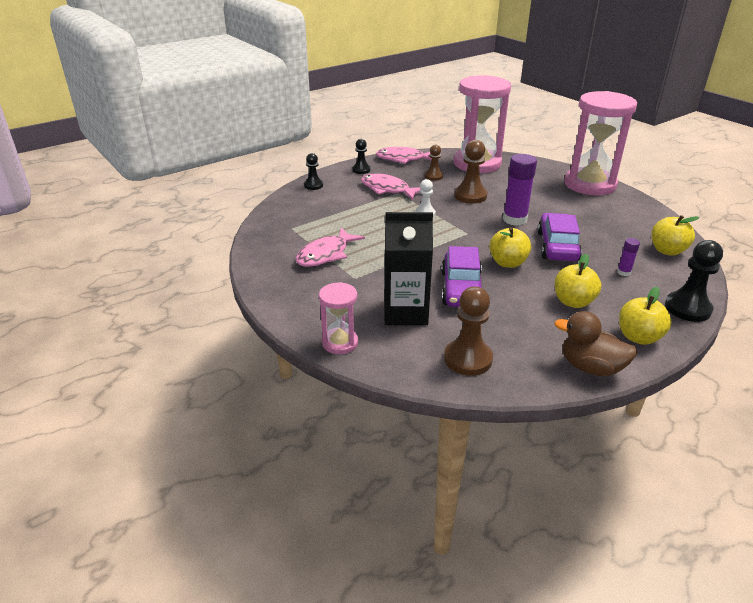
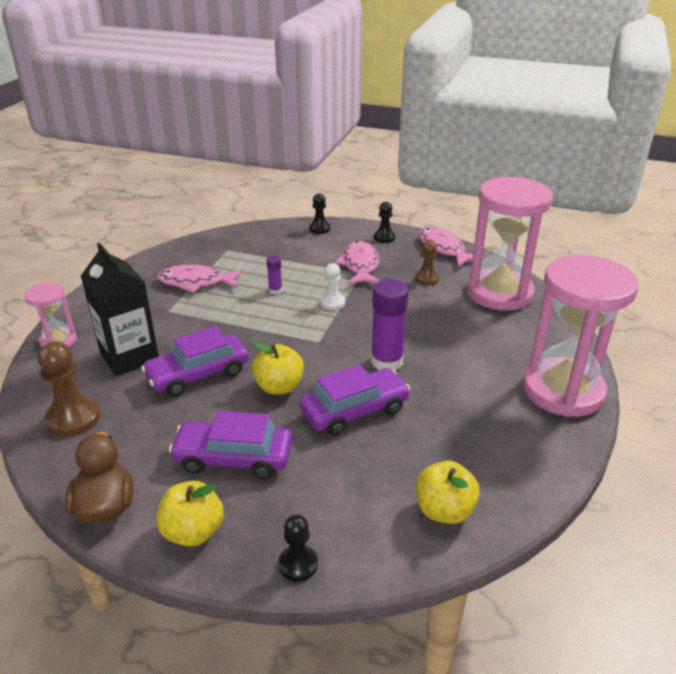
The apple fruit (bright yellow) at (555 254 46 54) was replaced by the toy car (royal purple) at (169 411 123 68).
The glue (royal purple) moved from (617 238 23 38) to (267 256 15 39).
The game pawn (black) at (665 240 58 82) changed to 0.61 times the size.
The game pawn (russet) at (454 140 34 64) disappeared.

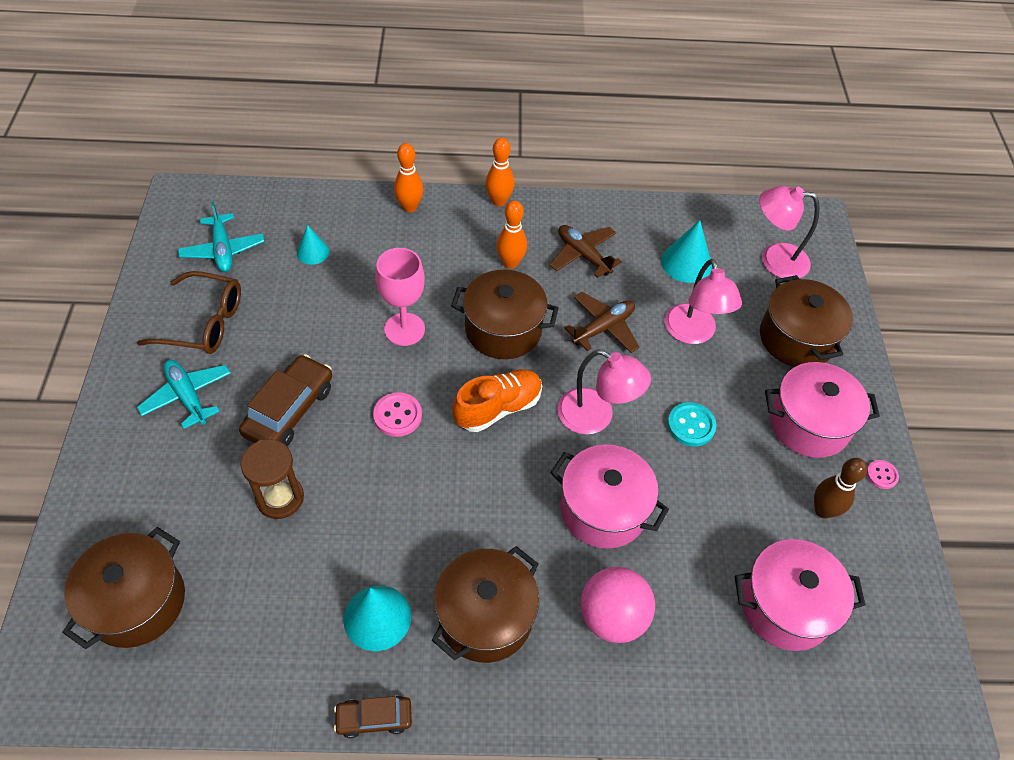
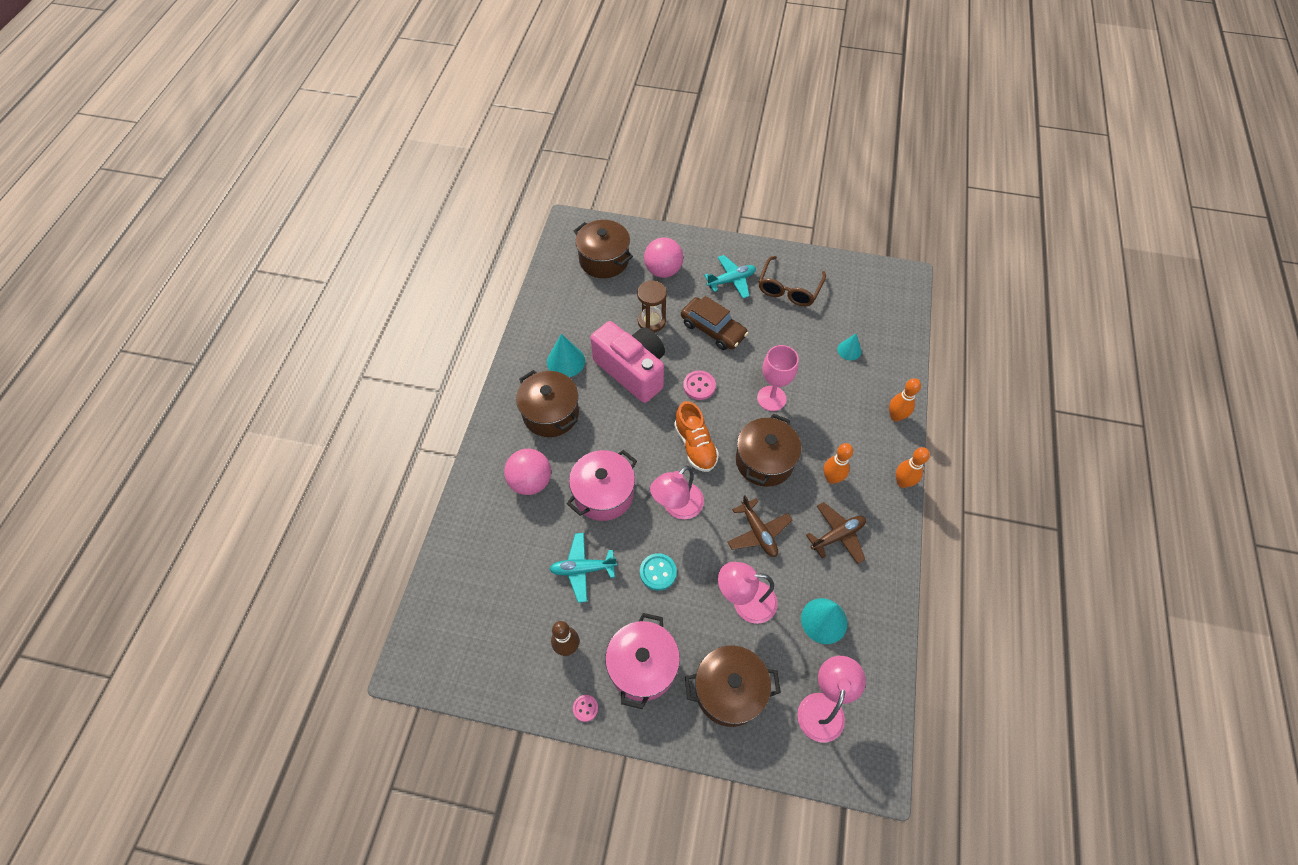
The toy plane (turquoise) moved from (178 201 87 71) to (549 533 68 70).
The compact camera (pink) at (590 321 75 82) appeared.
The ball (pink) at (644 237 39 41) appeared.
The toy car (russet) at (334 696 78 42) disappeared.
The pot (pink) at (735 539 131 112) disappeared.

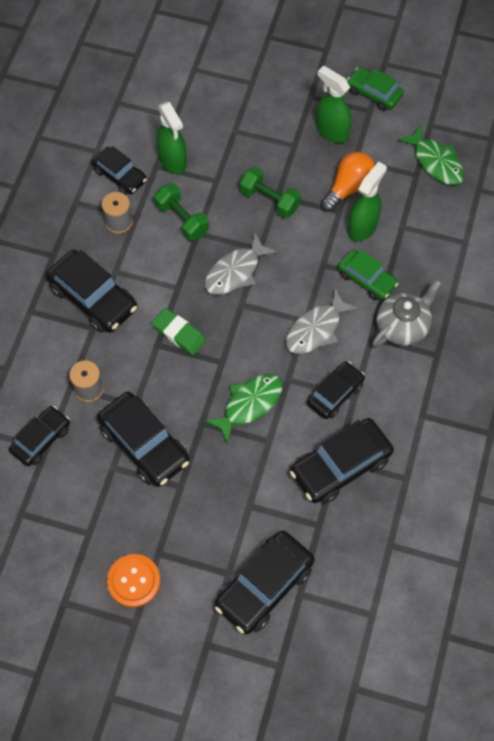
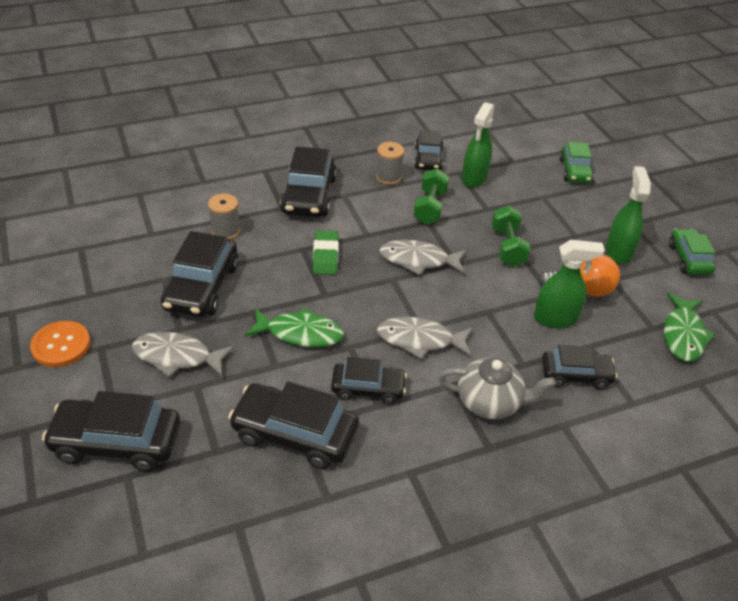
The toy fish (ash-grey) at (132 332 102 45) appeared.
The toy car (black) moved from (9 406 61 60) to (542 345 75 45).
The toy car (emerald) moved from (338 250 60 50) to (559 142 35 41).

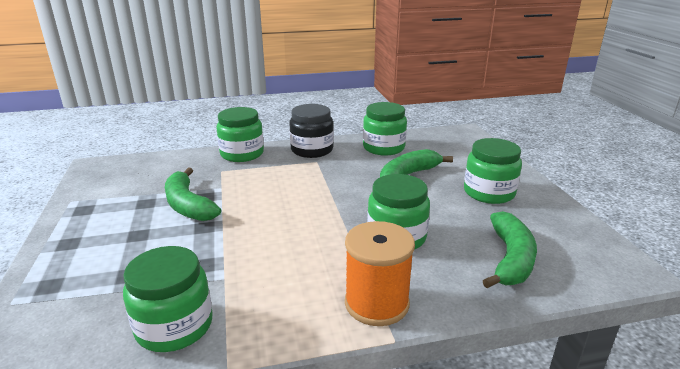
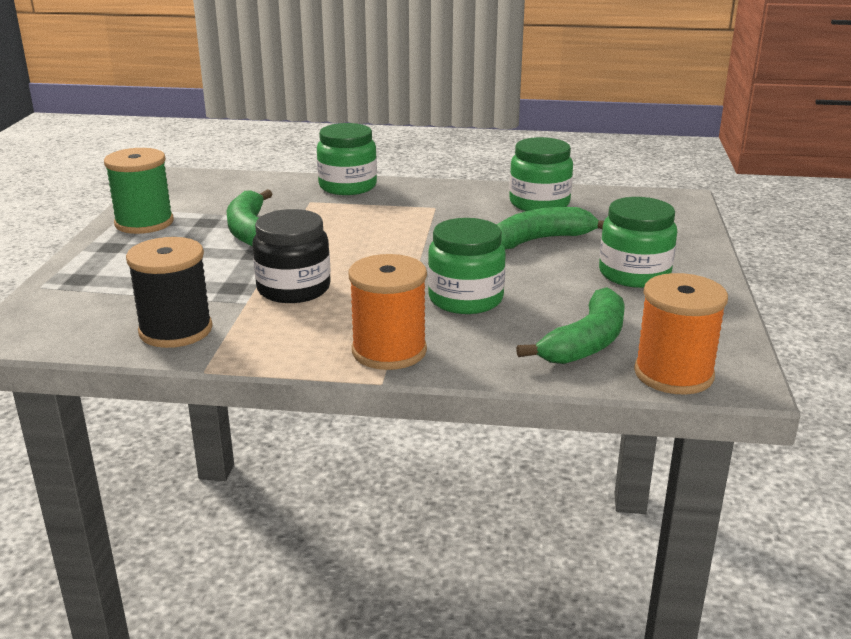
The bobbin (emerald) at (104 148 70 86) appeared.
The preserve jar (emerald) at (123 246 90 106) was replaced by the bobbin (black) at (126 237 87 111).
The preserve jar (black) moved from (289 104 45 54) to (252 209 79 94).
The bobbin (bright orange) at (634 273 94 121) appeared.

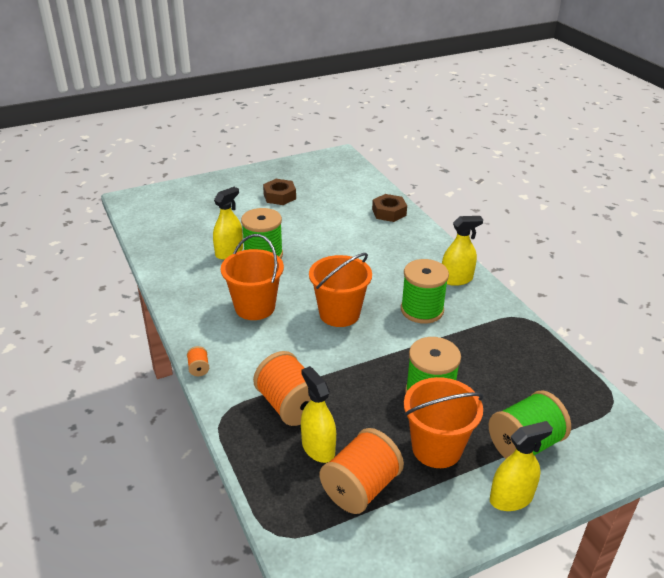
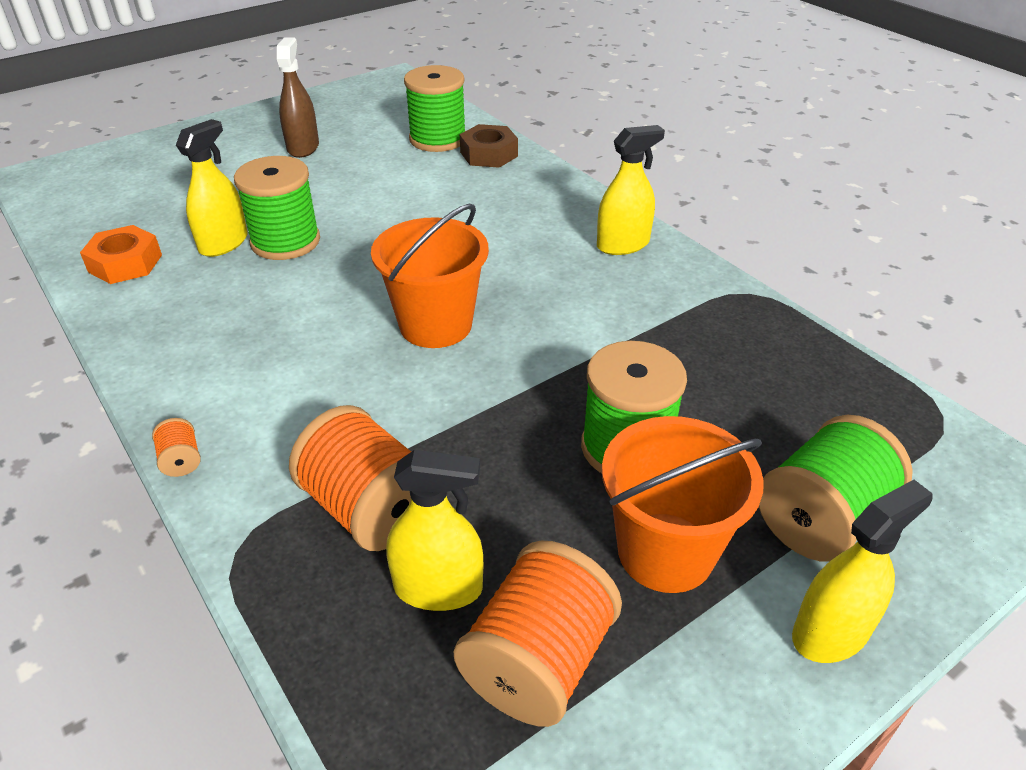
The hexagon nut (bright orange) at (80 225 82 59) appeared.
The hexagon nut (russet) at (263 179 33 26) was replaced by the sprayer (russet) at (277 37 42 121).
The sprayer (bright yellow) at (301 366 35 97) turned 135 degrees clockwise.
The bobbin (emerald) moved from (401 259 48 65) to (404 65 61 87).
The sand bucket (bright orange) at (221 234 63 86) disappeared.

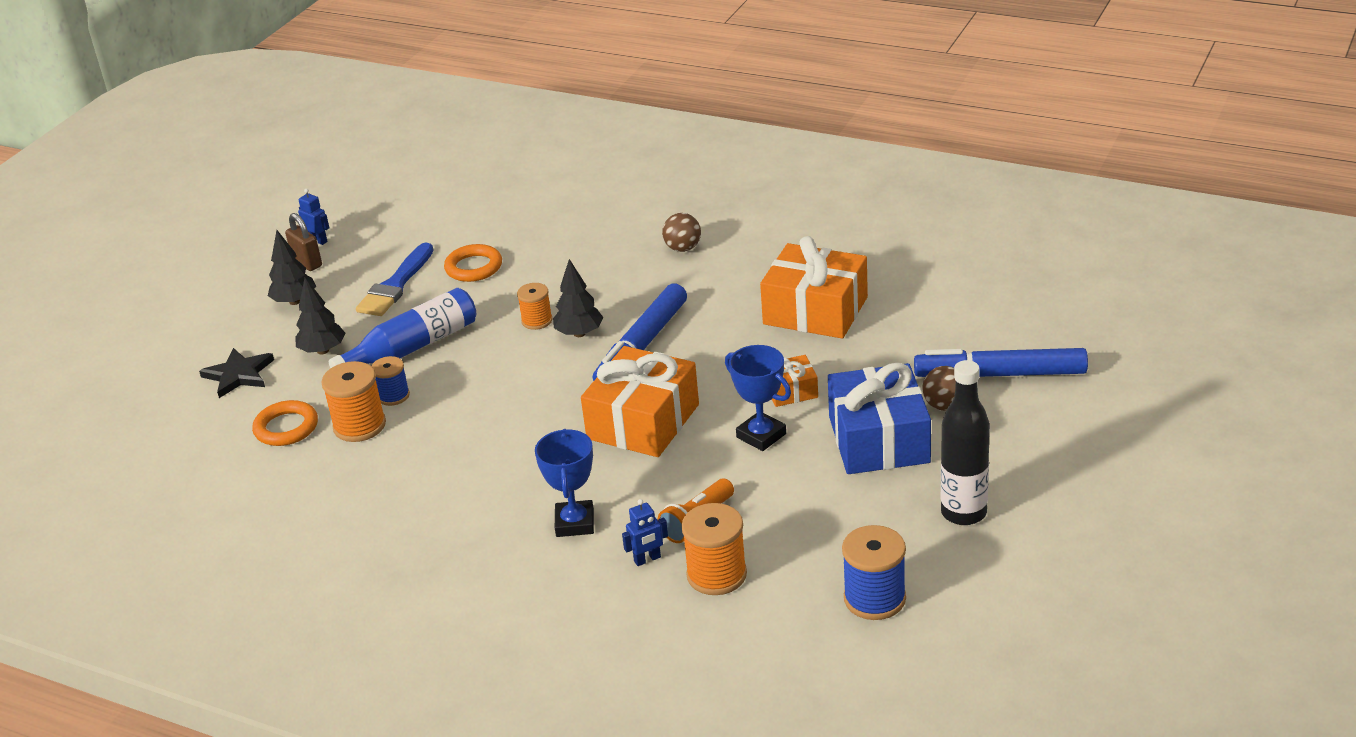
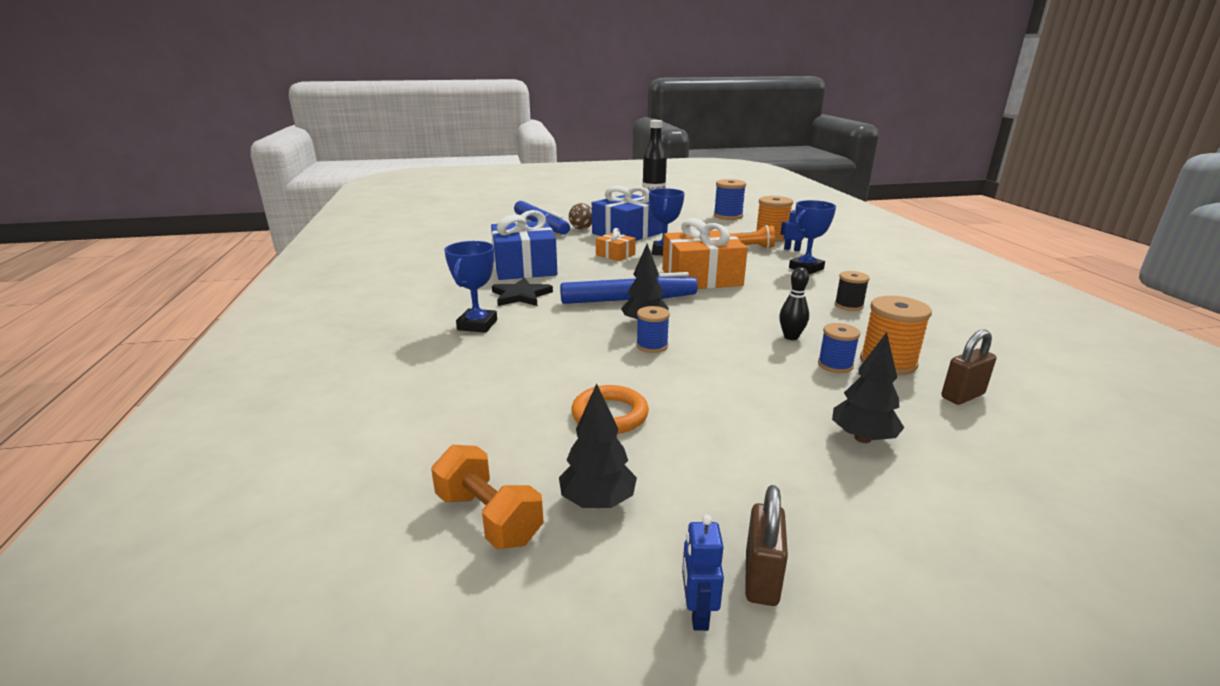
The hand weight (bright orange) at (431 445 113 104) appeared.
The ball (russet) at (662 213 39 39) was replaced by the award cup (cobalt) at (444 241 53 92).
The present (bright orange) at (760 236 108 103) became the present (cobalt) at (491 210 66 70).
The star shape (black) moved from (199 348 75 50) to (492 277 61 29).
The fir tree (black) moved from (268 230 48 75) to (559 383 78 125).
The bobbin (bright orange) at (517 283 35 47) became the bobbin (cobalt) at (636 306 34 47).
The bowling pin (black) at (779 267 30 73) appeared.
The bobbin (black) at (835 271 35 40) appeared.
The torus (bright orange) at (252 400 66 46) was replaced by the small lock (russet) at (941 329 55 76).
The bottle (cobalt) at (329 288 147 81) disappeared.
The paintbrush (cobalt) at (356 243 77 73) disappeared.

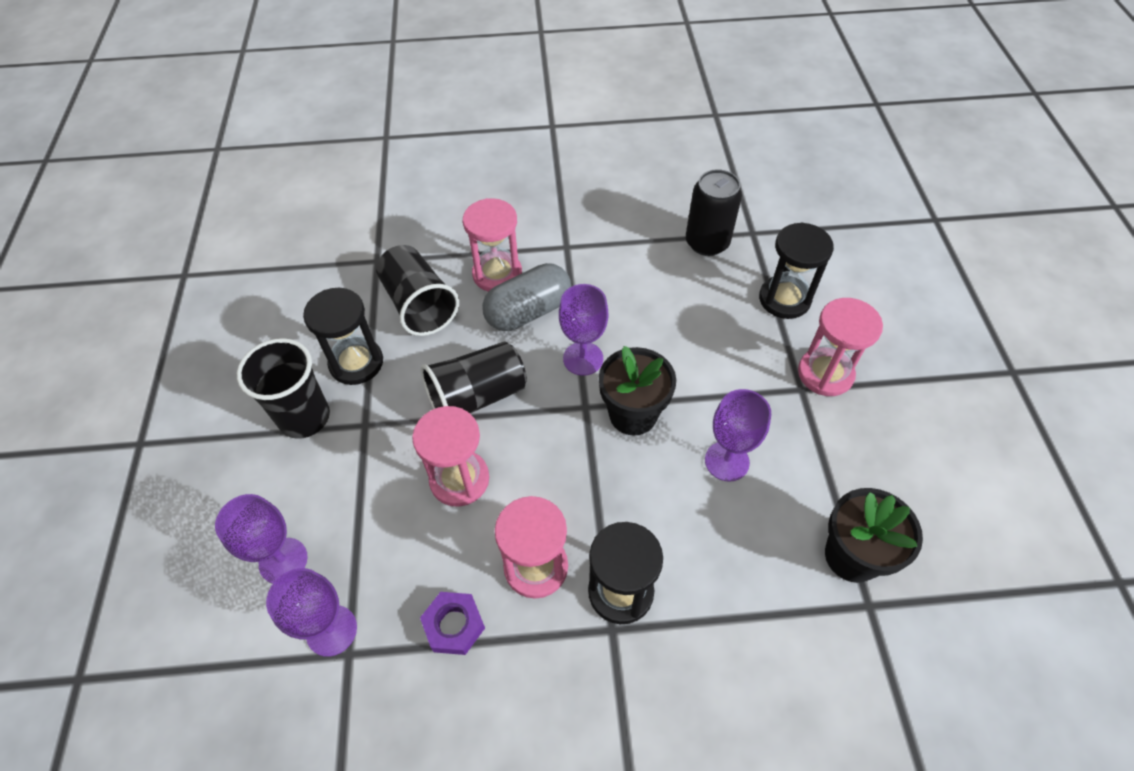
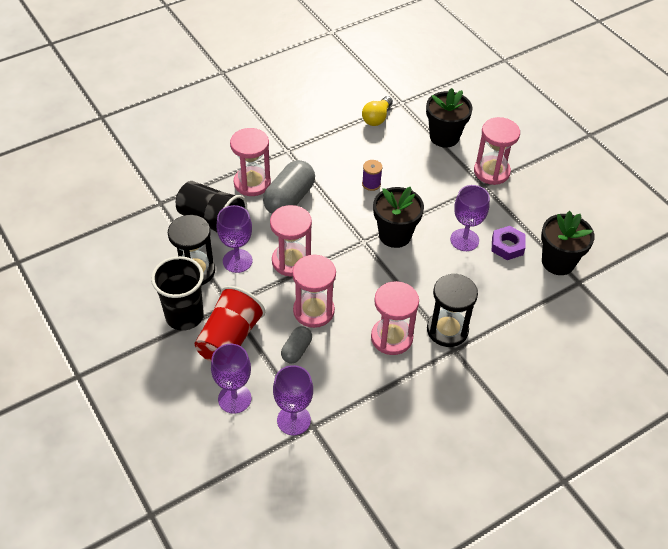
The beaker (crimson) at (195 286 70 76) appeared.
The chalice (royal purple) moved from (559 284 50 92) to (217 205 35 68).
The beaker (black) at (421 341 106 73) was replaced by the sand timer (pink) at (270 205 42 72).
The pill (ash-grey) at (281 326 31 37) appeared.
The can (black) at (686 169 56 87) was replaced by the lightbulb (bright yellow) at (362 96 31 30).
The bobbin (royal purple) at (362 160 20 31) appeared.
The sand timer (black) at (759 222 75 97) was replaced by the flower pot (black) at (426 88 47 59).
The hexagon nut (royal purple) moved from (420 592 65 63) to (492 226 34 34).

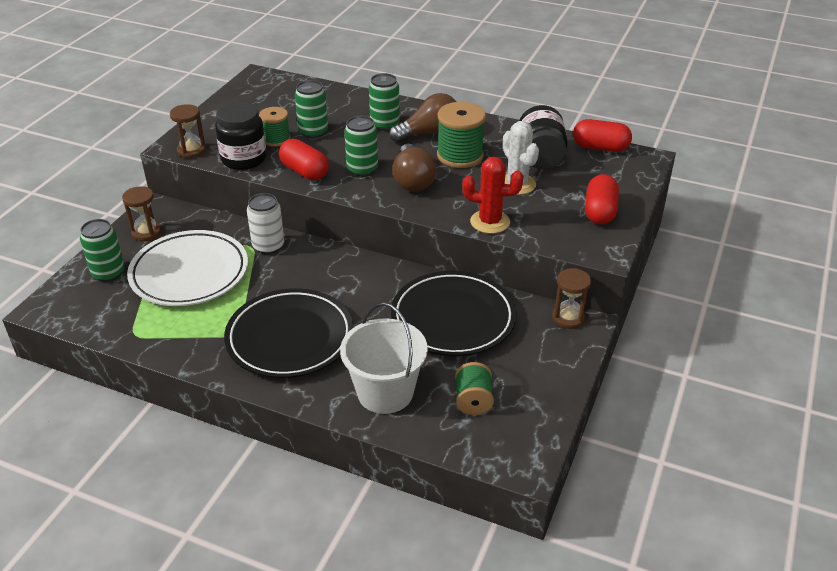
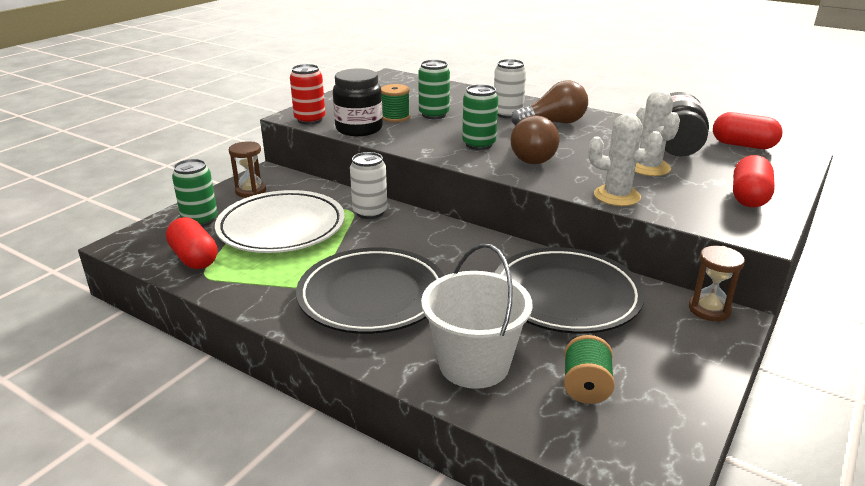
The pill (crimson) moved from (279 139 50 41) to (166 217 51 52).
The sand timer (russet) at (170 104 36 54) was replaced by the can (crimson) at (290 64 35 61).
The can (emerald) at (369 73 31 58) became the can (pure white) at (494 59 32 59).
The prickly plant (crimson) at (462 157 61 77) became the prickly plant (pure white) at (588 113 75 93).
The bobbin (emerald) at (437 102 49 66) disappeared.

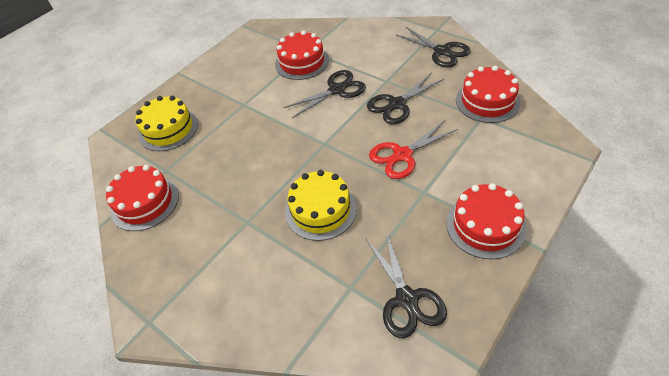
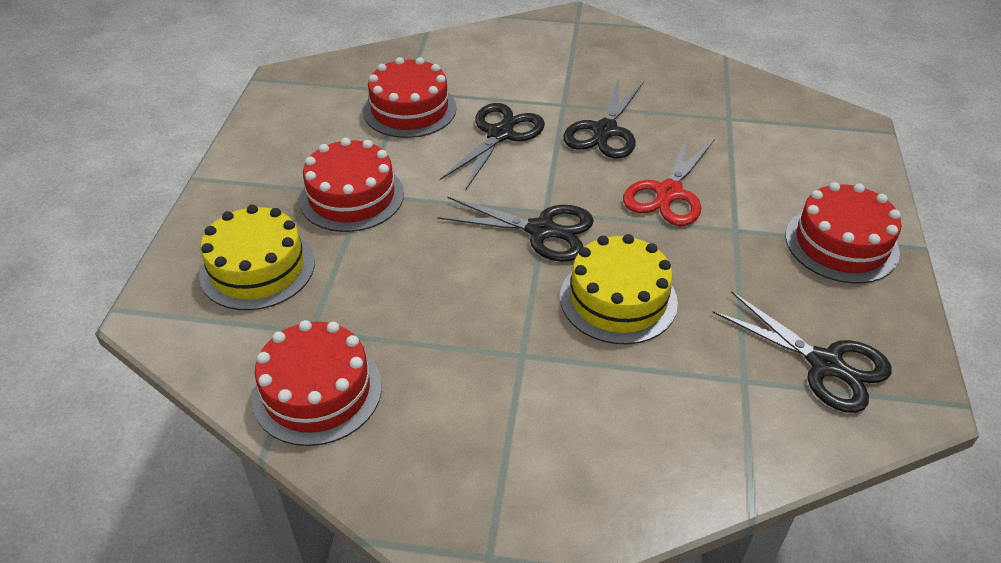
The layer cake (crimson) moved from (456 66 64 57) to (299 138 105 94).
The shears (black) moved from (396 27 75 40) to (437 196 157 66).

